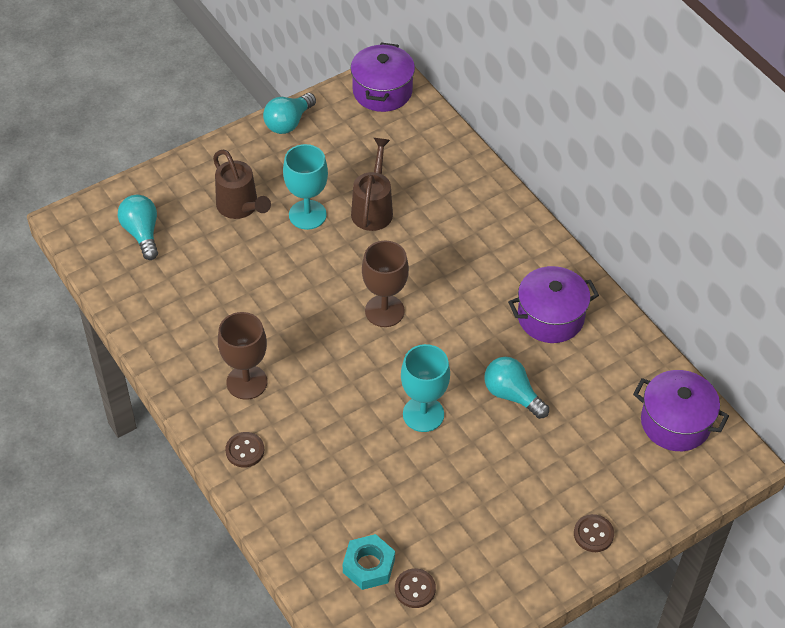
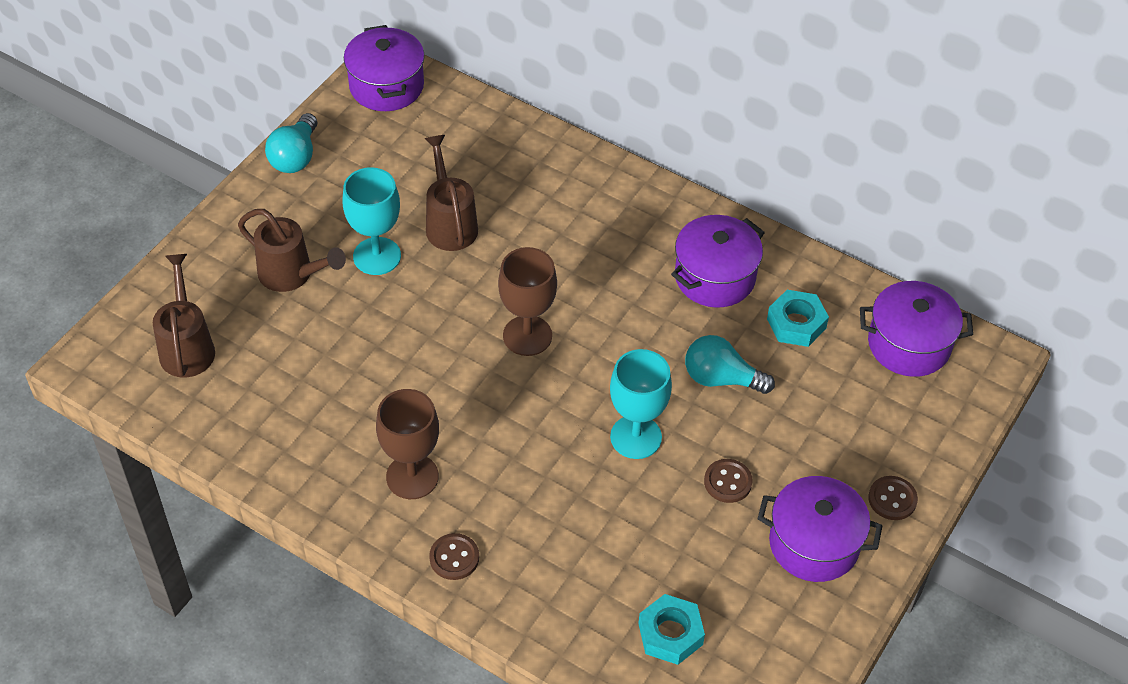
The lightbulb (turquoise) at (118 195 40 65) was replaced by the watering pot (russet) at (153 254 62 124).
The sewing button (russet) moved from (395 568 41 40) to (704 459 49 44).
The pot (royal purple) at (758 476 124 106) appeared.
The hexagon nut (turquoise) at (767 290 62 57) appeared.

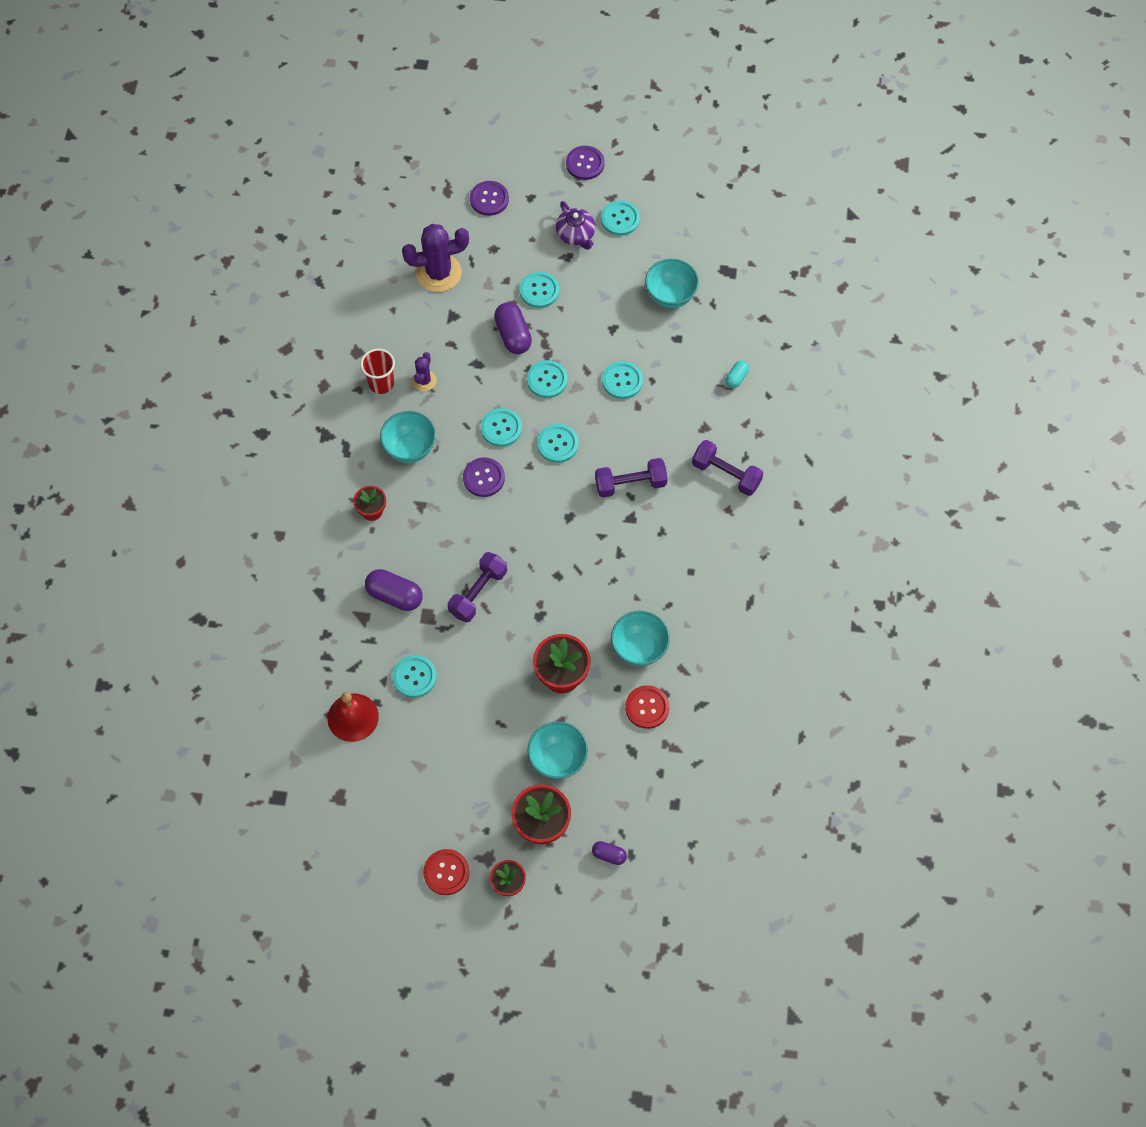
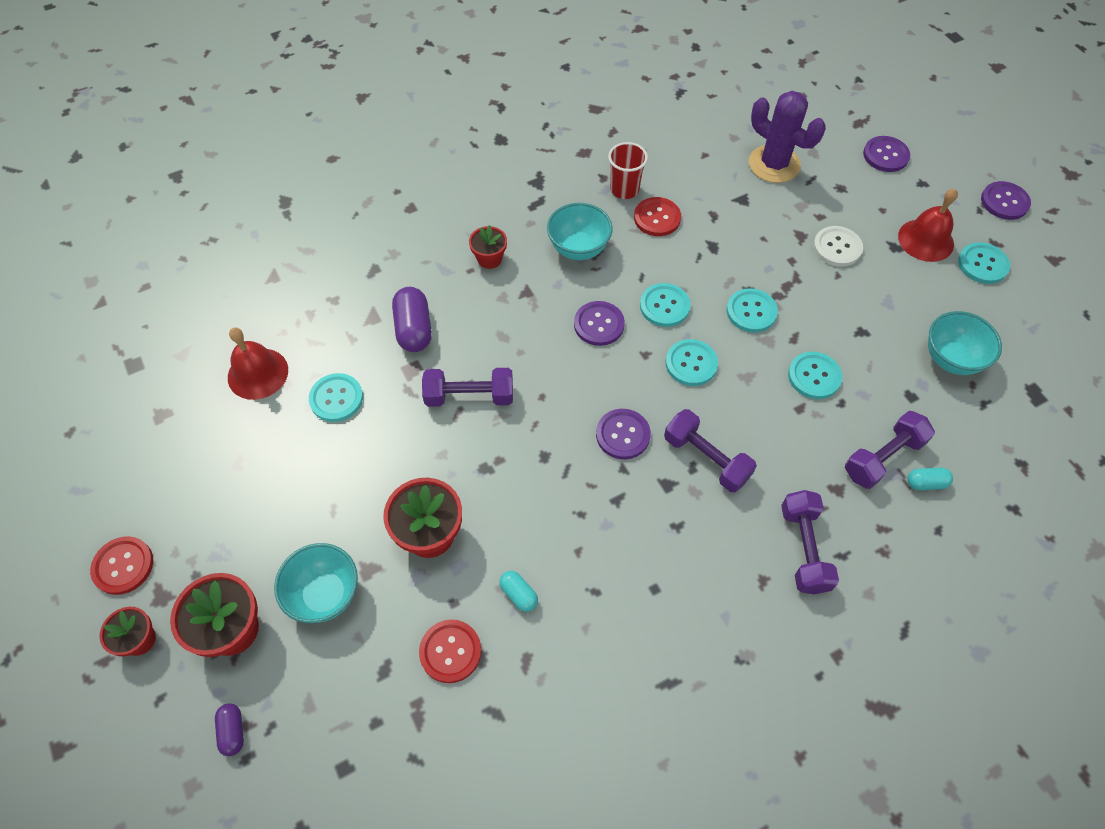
The serving bowl (turquoise) at (611 611 59 55) was replaced by the pill (turquoise) at (499 571 39 41).
The sewing button (royal purple) at (596 409 55 50) appeared.
The prickly plant (royal purple) at (412 352 25 39) was replaced by the sewing button (crimson) at (634 197 47 39).
The sewing button (turquoise) at (519 272 40 36) became the sewing button (pure white) at (813 226 50 41).
The hand weight (royal purple) at (845 411 90 78) appeared.
The china teapot (royal purple) at (556 201 40 49) was replaced by the school bell (crimson) at (898 189 60 73).
The pill (royal purple) at (494 302 38 52) disappeared.

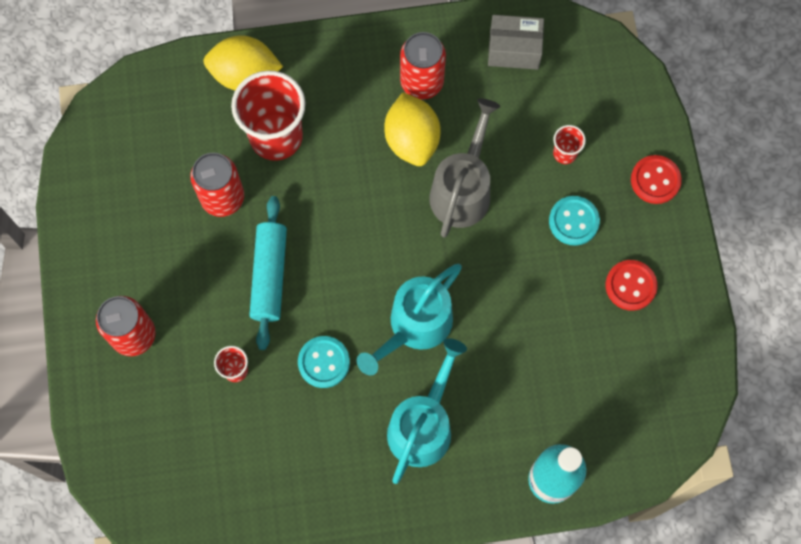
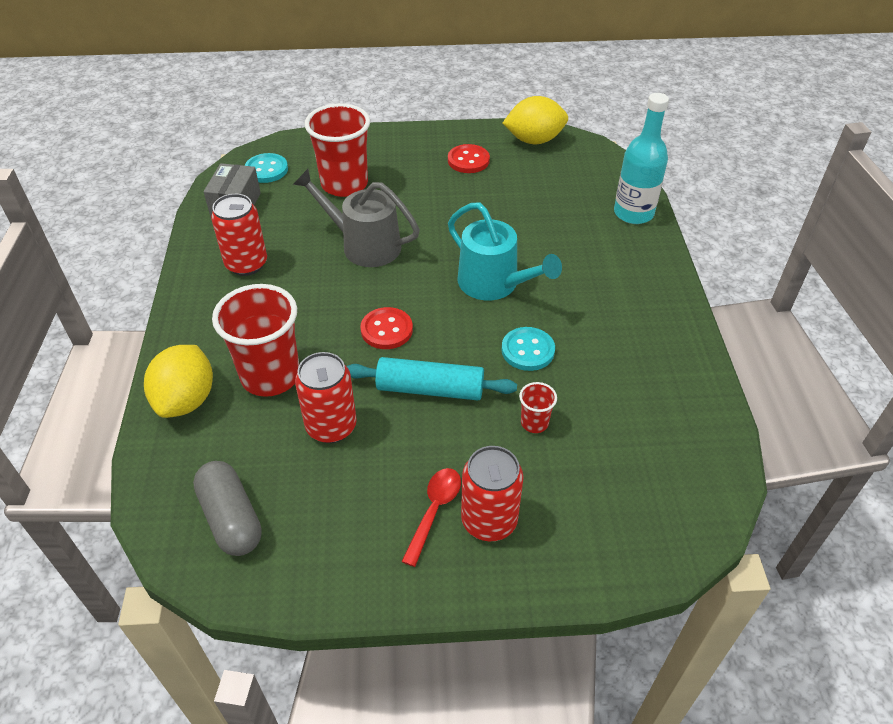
The pill (ash-grey) at (193 461 69 95) appeared.
The sewing button (turquoise) moved from (549 196 51 49) to (245 153 43 30).
The beaker (crimson) at (553 125 33 39) changed to 2.23 times the size.
The sewing button (crimson) moved from (631 155 51 49) to (360 307 53 42).
The teaspoon (crimson) at (401 468 60 99) appeared.
The toy lemon (bright yellow) moved from (384 92 57 74) to (503 96 65 48).
The watering pot (turquoise) at (387 338 80 146) disappeared.

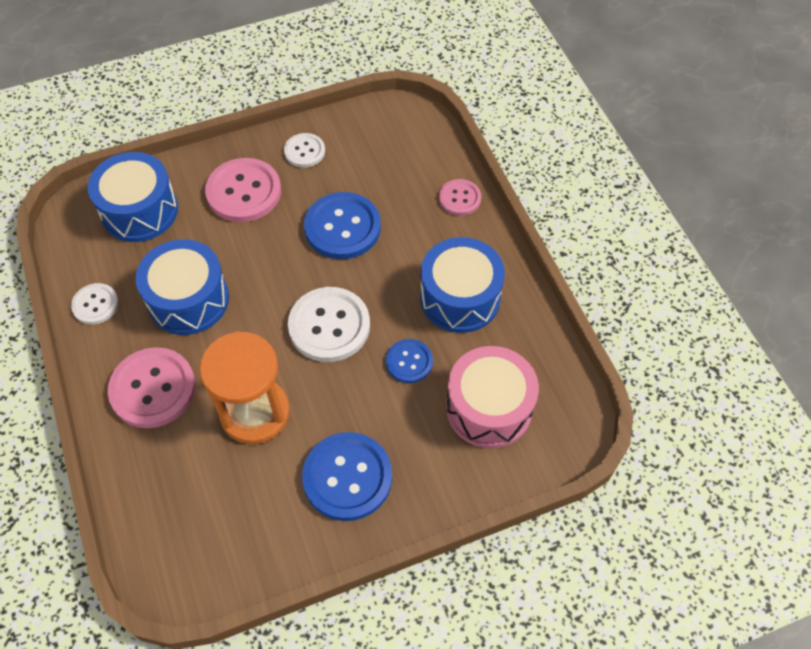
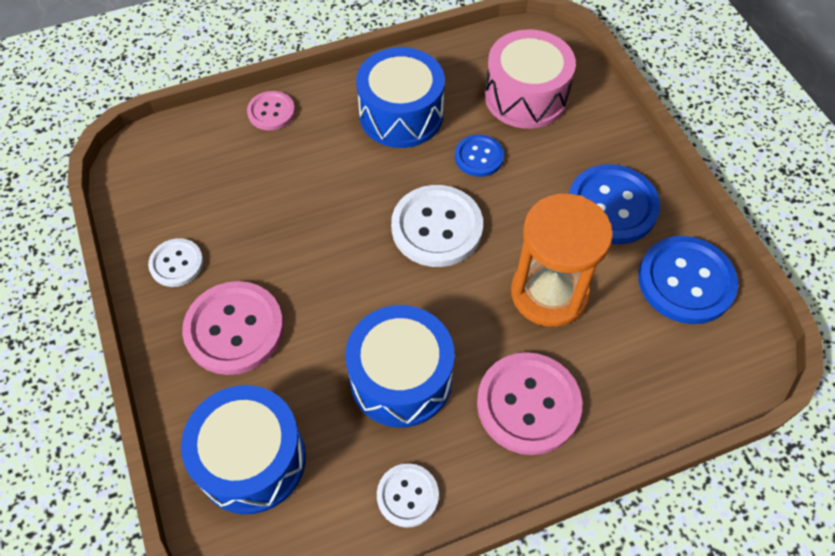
The sewing button (cobalt) moved from (304 192 77 67) to (638 236 100 88).

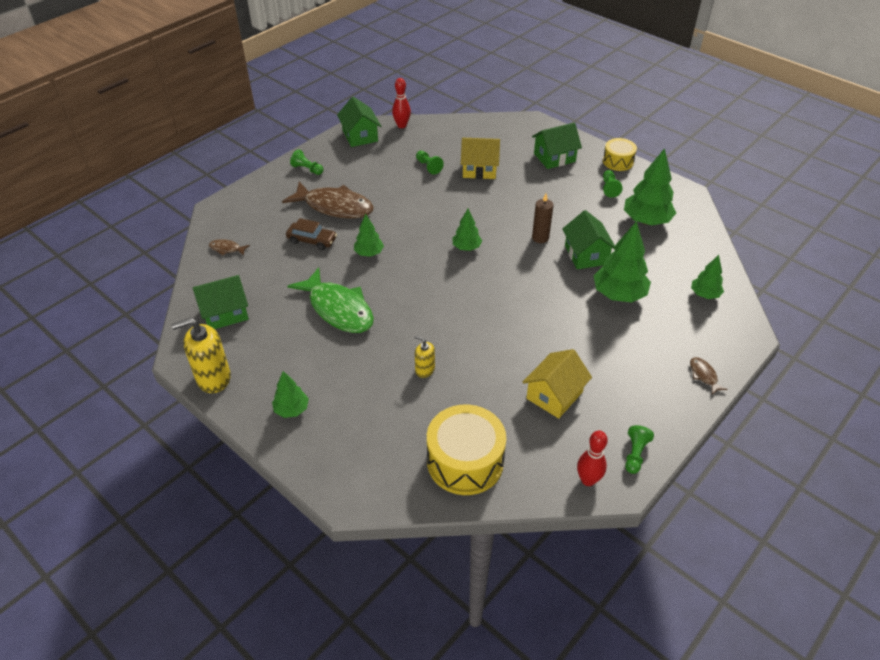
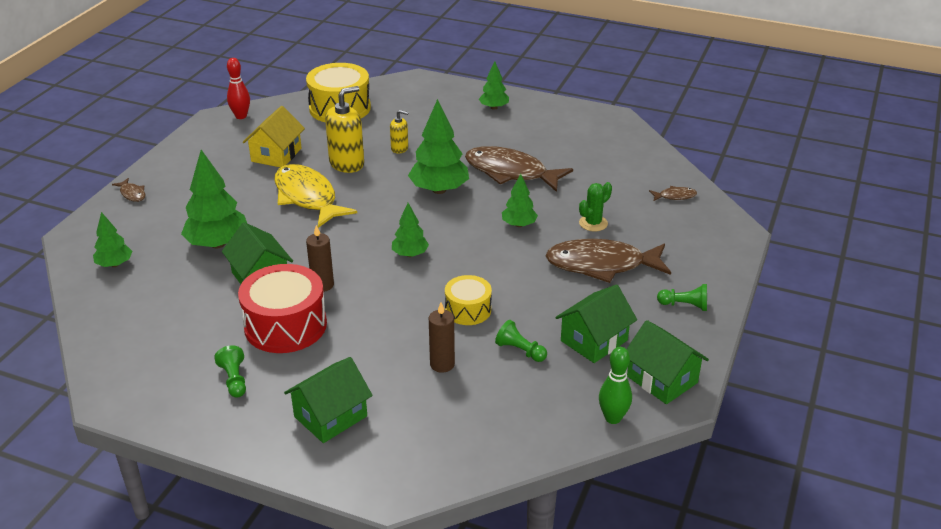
The snare drum (crimson) at (238 264 89 89) appeared.
The toy fish (bright yellow) at (274 164 83 64) appeared.
The soap pump (bright yellow) moved from (172 318 59 75) to (325 86 39 87).
The fir tree (emerald) moved from (624 148 52 77) to (408 99 61 95).
The cottage (bright yellow) at (461 138 39 41) was replaced by the candle (russet) at (429 302 26 71).
The snare drum (bright yellow) moved from (603 138 34 33) to (445 275 47 50).
The toy fish (emerald) at (288 267 86 66) became the toy fish (russet) at (465 146 108 46).
The cottage (emerald) moved from (193 275 56 54) to (555 285 82 78).
The toy car (russet) at (286 218 51 32) was replaced by the prickly plant (emerald) at (579 182 33 50).
The bowling pin (crimson) at (392 78 19 50) became the bowling pin (emerald) at (599 347 33 77).
The game pawn (emerald) at (625 425 29 49) disappeared.

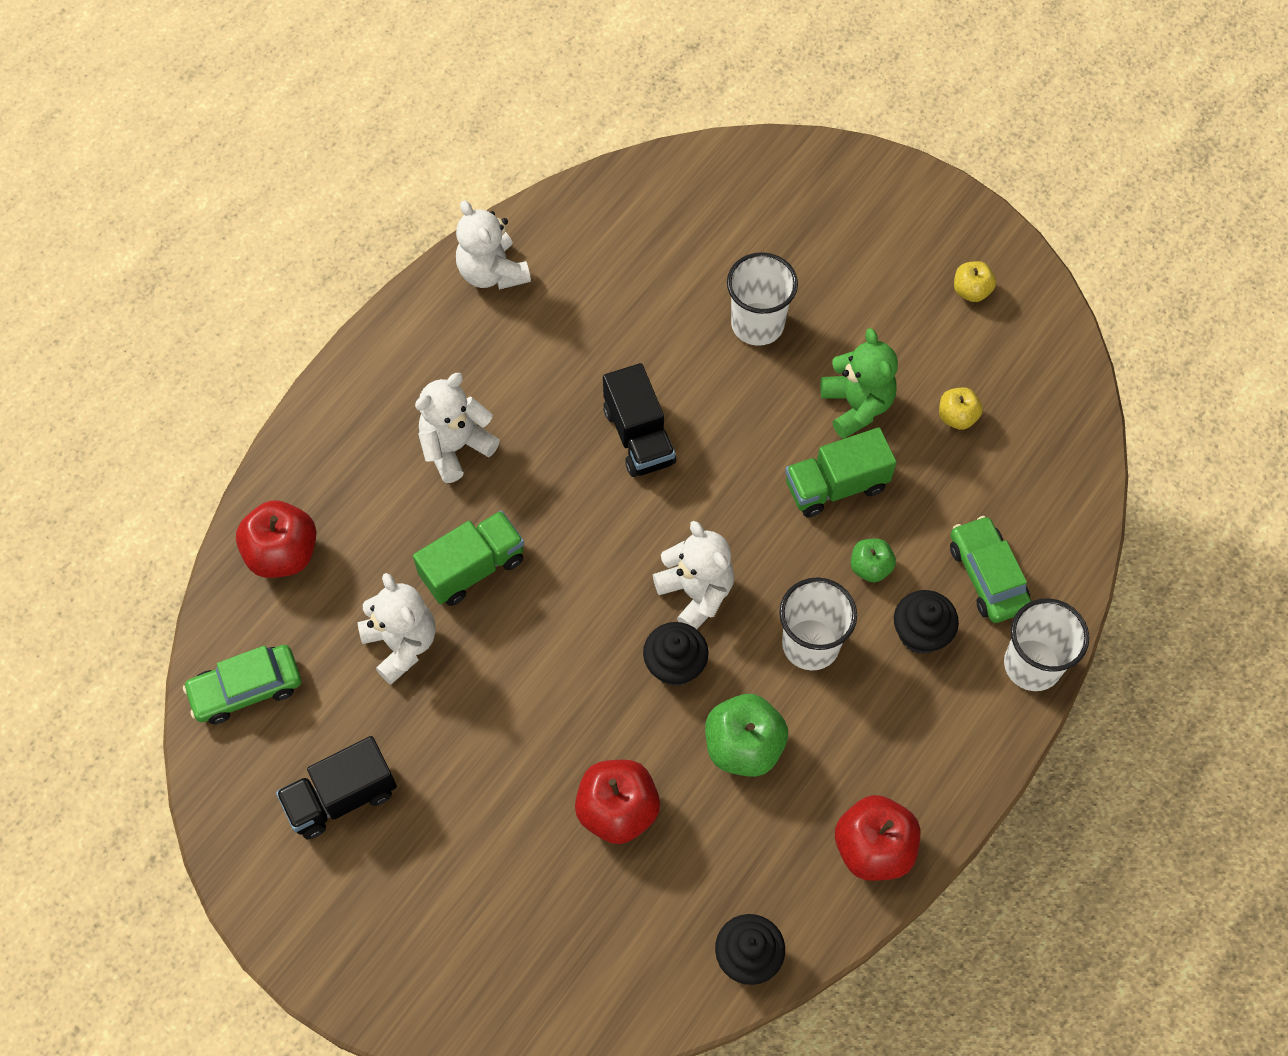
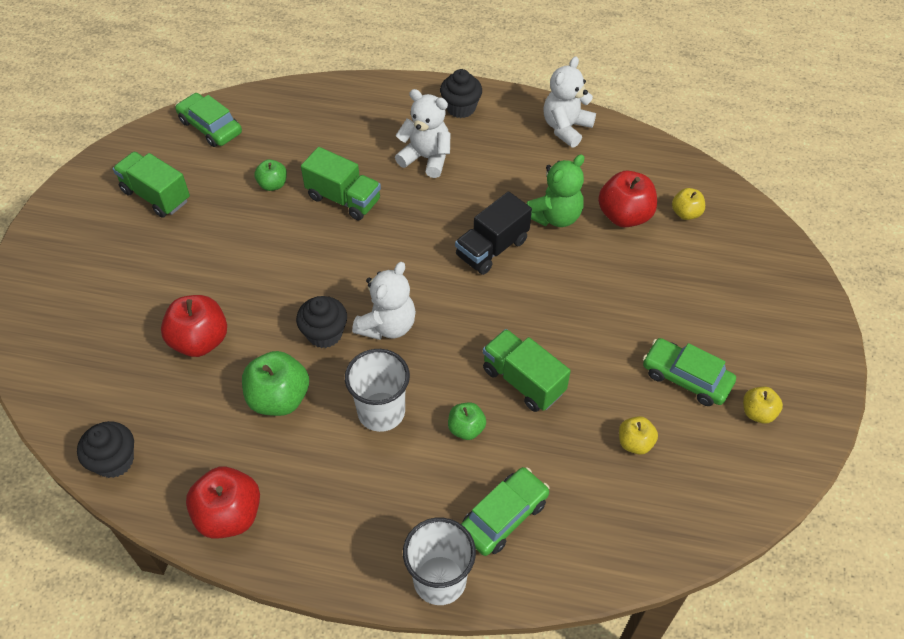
The truck (black) at (276 736 121 103) became the truck (emerald) at (113 152 77 66).
The teddy (pure white) at (357 573 78 112) was replaced by the apple fruit (emerald) at (254 159 33 32).
The muffin (black) moved from (894 590 65 64) to (440 69 42 49).
The teddy (emerald) moved from (820 328 78 111) to (526 154 58 73).
The apple fruit (crimson) moved from (236 500 81 78) to (598 171 59 56).
The toy car (emerald) at (643 338 93 68) appeared.
The apple fruit (bright yellow) at (672 188 33 32) appeared.
The beaker (pure white) at (727 252 71 94) disappeared.

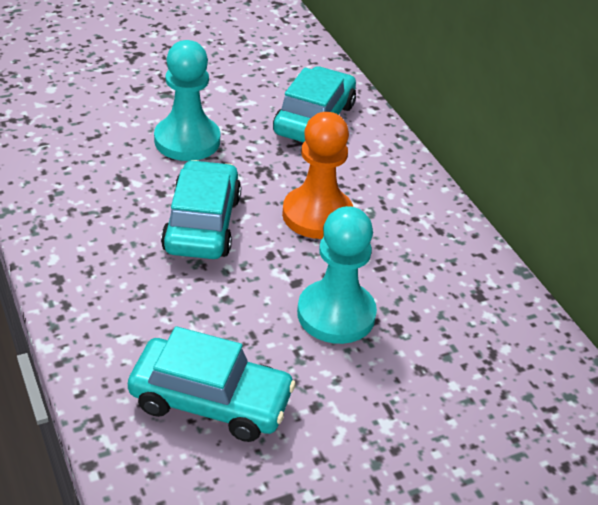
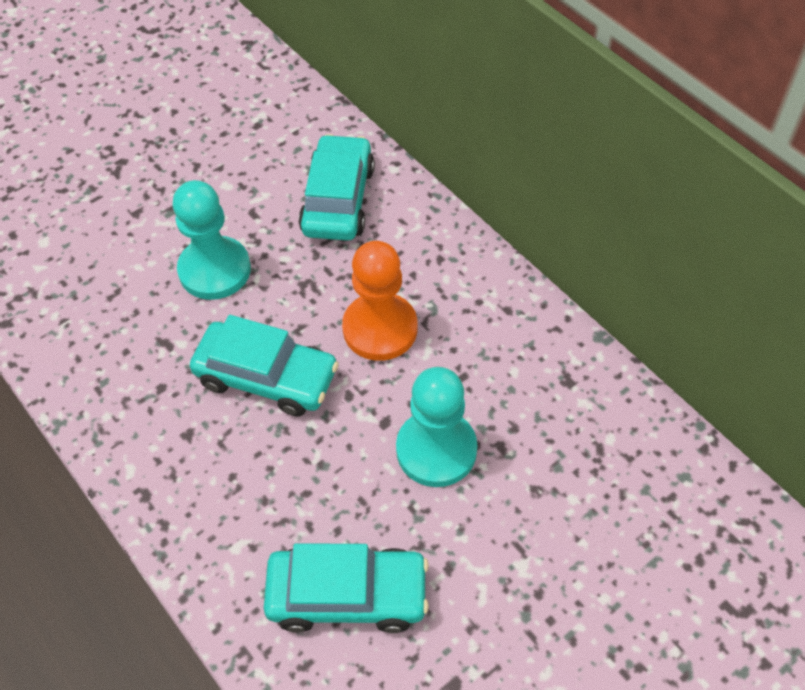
The toy car (turquoise) at (161 160 80 99) turned 120 degrees clockwise.

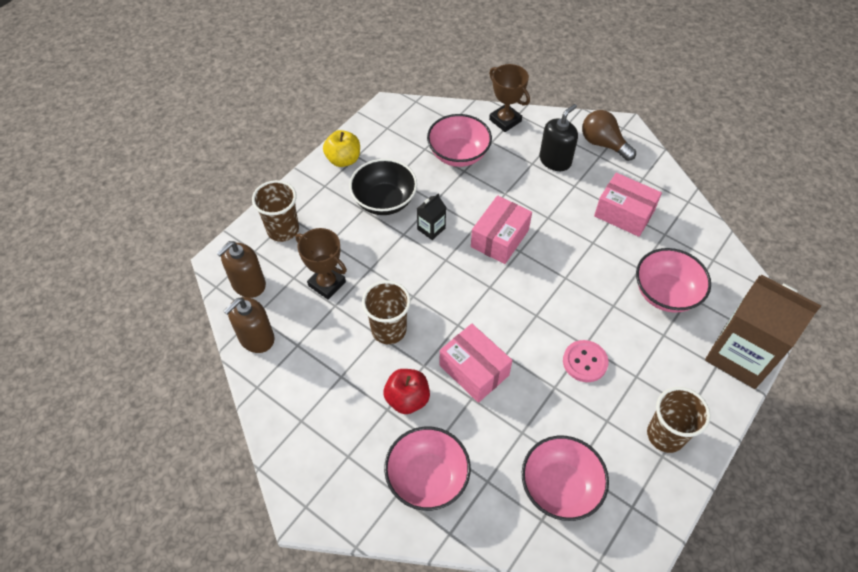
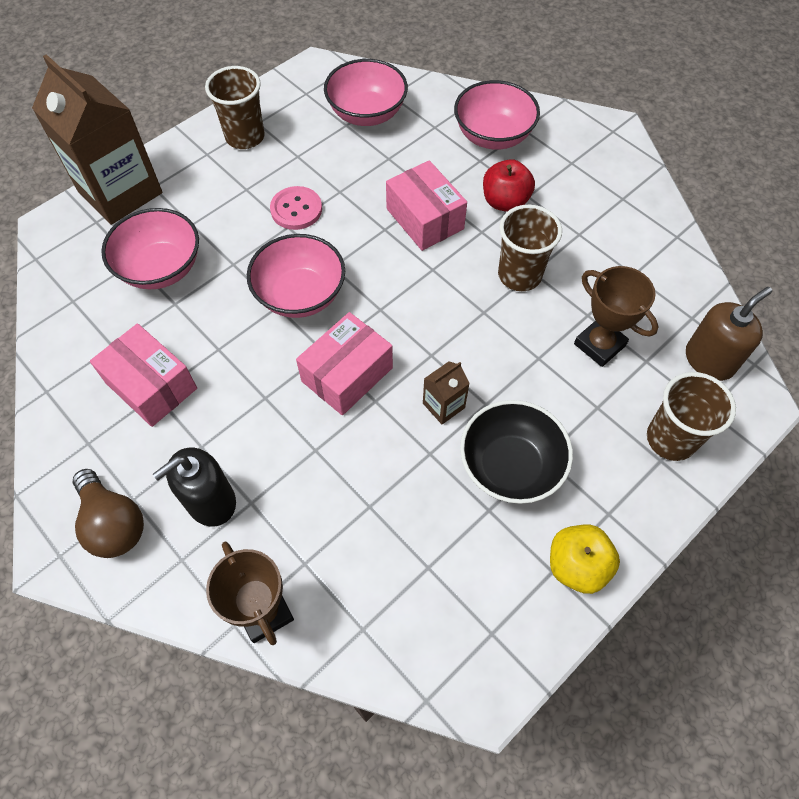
The serving bowl (pink) moved from (427 114 65 53) to (247 234 98 84).
The juice carton (black) at (417 194 29 46) became the juice carton (russet) at (423 362 47 62).
The soap pump (russet) at (224 297 51 56) disappeared.

